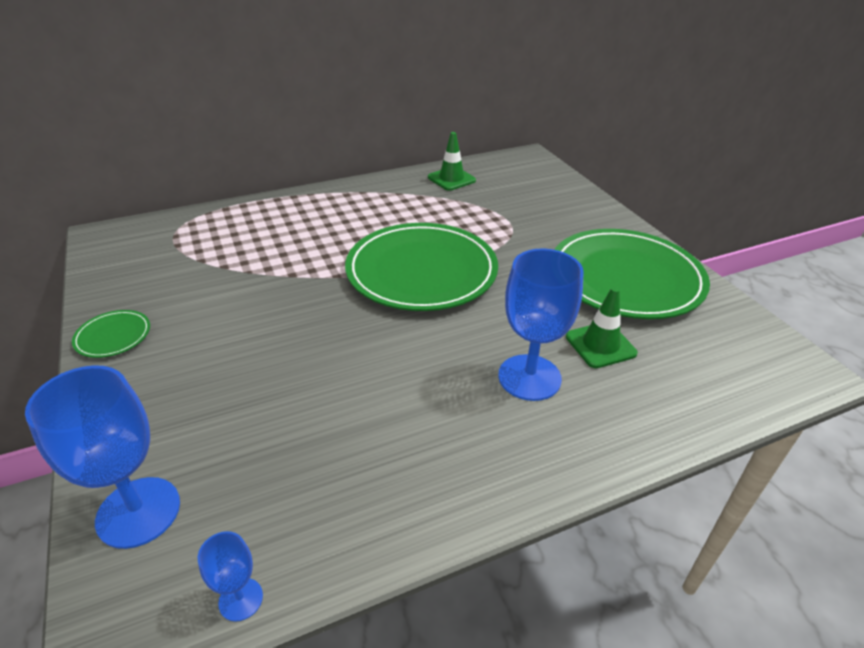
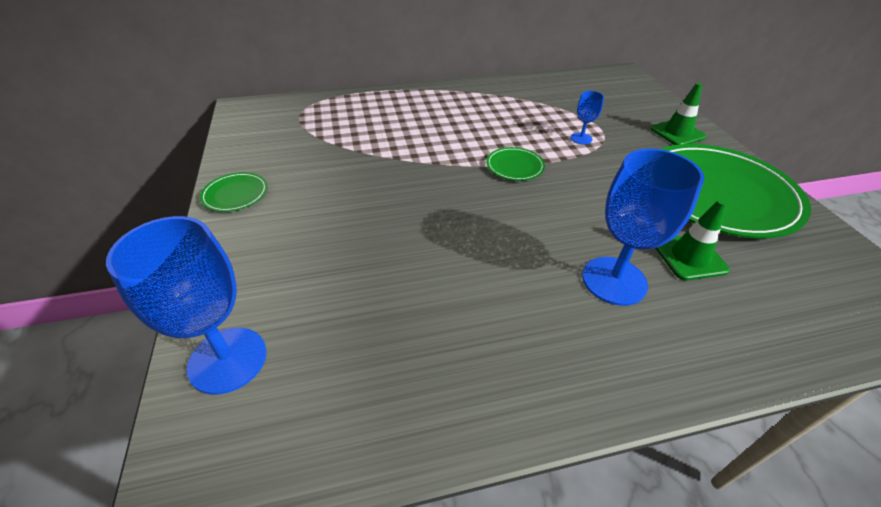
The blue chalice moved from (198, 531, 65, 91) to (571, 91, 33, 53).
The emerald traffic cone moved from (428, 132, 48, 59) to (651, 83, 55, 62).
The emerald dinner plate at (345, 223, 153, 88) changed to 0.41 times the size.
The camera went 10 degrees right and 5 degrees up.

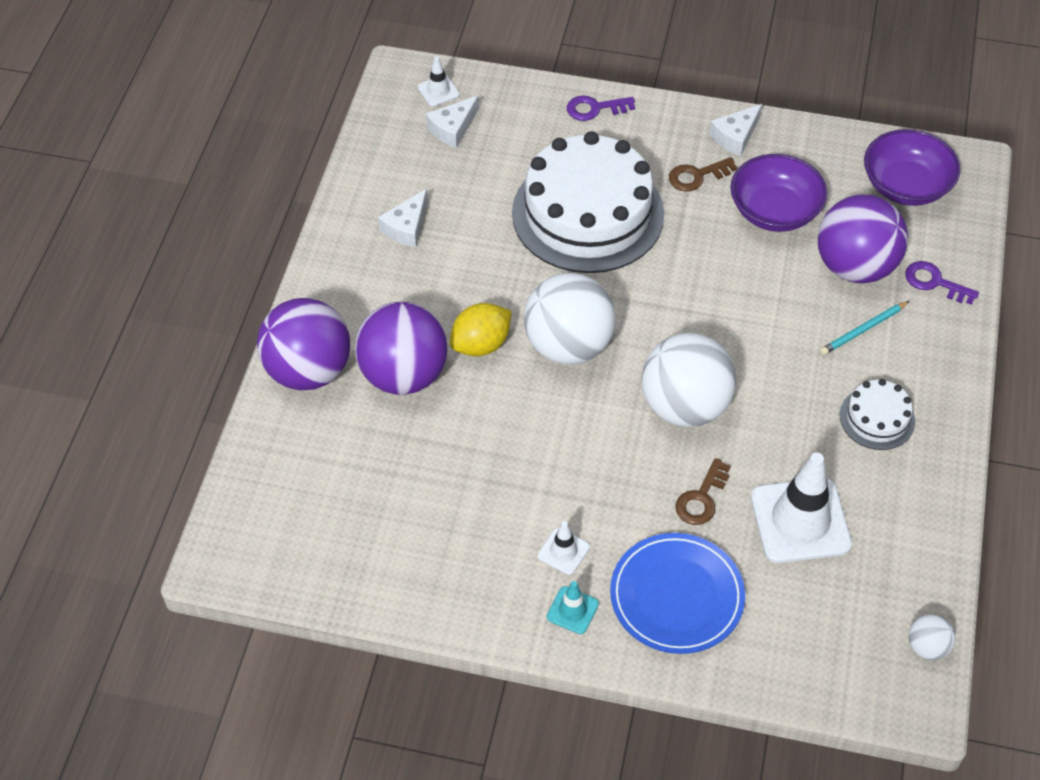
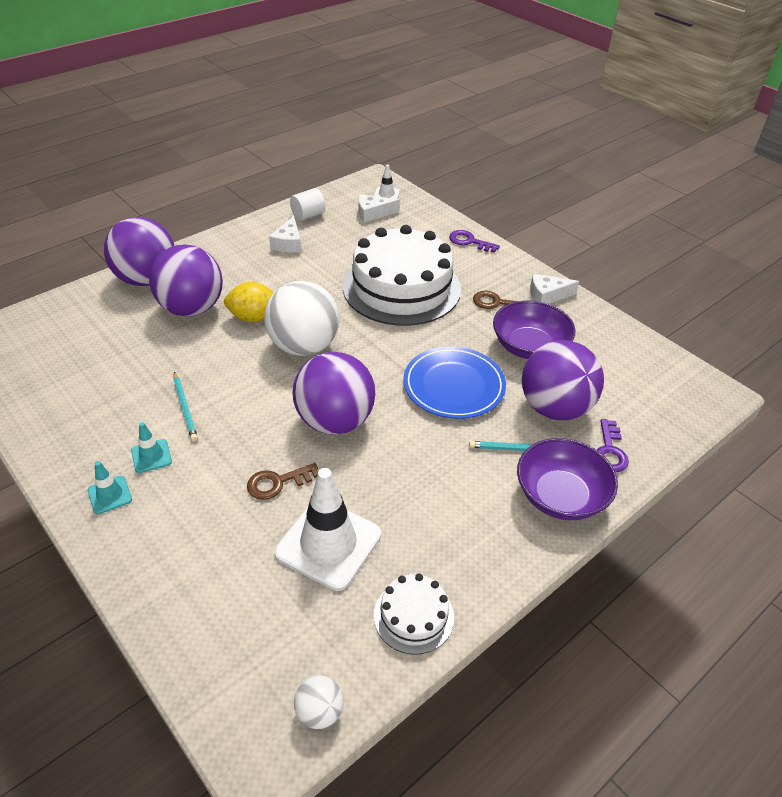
The teal wooden pencil at (173, 372, 25, 69) appeared.
The white cylinder at (290, 188, 36, 33) appeared.
The blue dinner plate moved from (610, 533, 135, 121) to (403, 346, 103, 73).
The white gateau moved from (840, 379, 75, 71) to (374, 574, 80, 81).
The purple serving bowl moved from (864, 129, 96, 77) to (517, 438, 101, 82).
The white traffic cone at (538, 521, 52, 54) became the teal traffic cone at (131, 422, 41, 51).
The white ball at (641, 333, 95, 94) became the purple ball at (292, 352, 83, 83).
The white cheese at (378, 189, 50, 58) turned 60 degrees counterclockwise.
The purple latchkey at (905, 261, 74, 44) turned 150 degrees counterclockwise.
The camera went 35 degrees right and 10 degrees down.

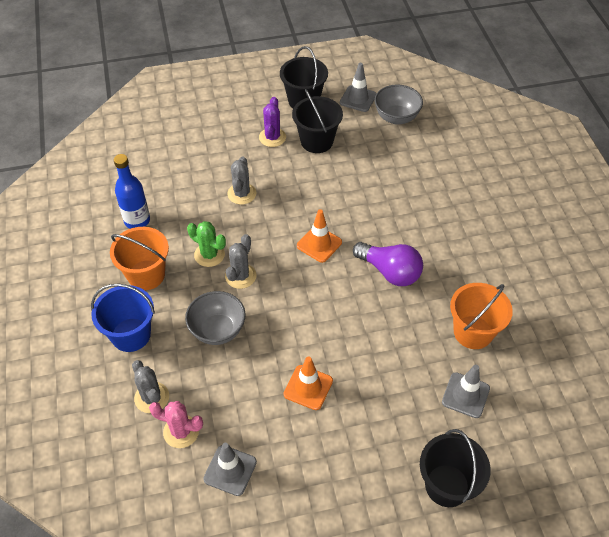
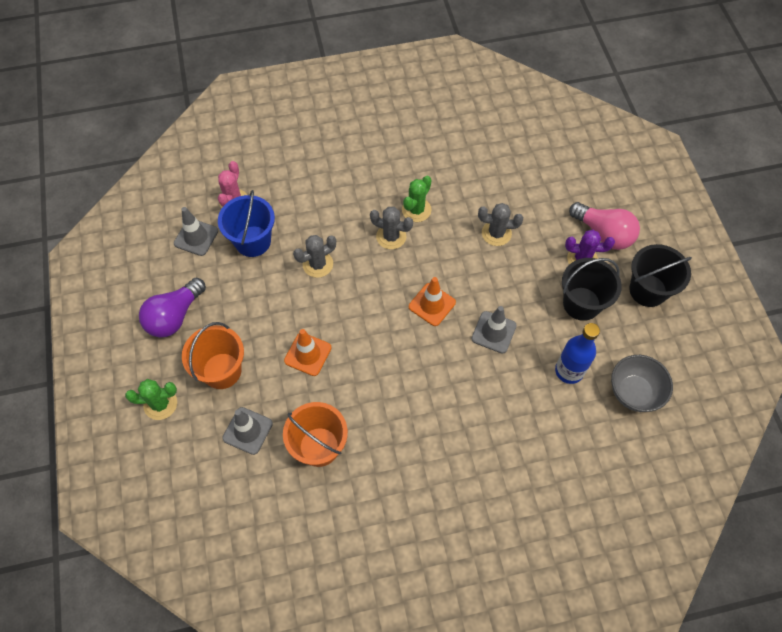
The ash-grey serving bowl at (185, 291, 61, 54) disappeared.
The rose-pink bulb at (569, 202, 71, 48) appeared.
The blue pail moved from (91, 284, 64, 68) to (218, 190, 57, 67).
The orange-coloured pail moved from (110, 227, 59, 63) to (182, 322, 62, 67).
The blue drink bottle moved from (114, 154, 36, 75) to (555, 323, 45, 61).
The ash-grey prickly plant moved from (132, 360, 37, 53) to (293, 235, 43, 43).
The orange-coloured traffic cone moved from (283, 357, 50, 53) to (284, 329, 47, 47).
The ash-grey traffic cone moved from (340, 63, 36, 49) to (471, 306, 46, 48).
The purple bulb moved from (353, 242, 70, 44) to (139, 278, 67, 60).
The ebony pail at (420, 429, 71, 78) was replaced by the emerald prickly plant at (125, 379, 52, 41).
The camera went 90 degrees right and 10 degrees up.

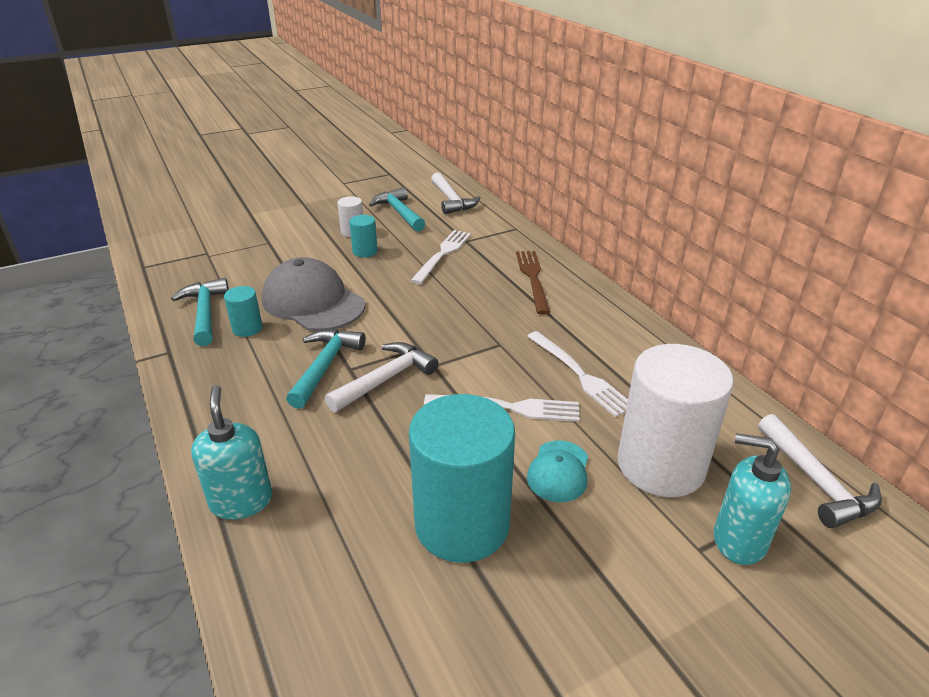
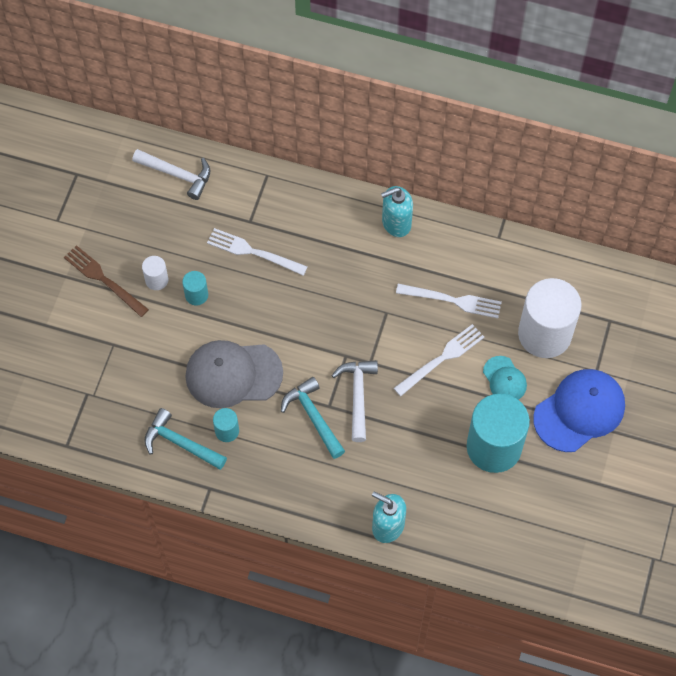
The teal hammer at (369, 187, 57, 45) disappeared.
The white hammer at (758, 414, 124, 114) disappeared.
The blue peaked cap at (533, 369, 92, 83) appeared.
The brown dinner fork moved from (516, 251, 34, 63) to (64, 245, 85, 72).
The teal soap pump moved from (714, 433, 77, 132) to (381, 186, 32, 51).
The white dinner fork at (410, 230, 61, 54) turned 45 degrees counterclockwise.
The camera went 45 degrees left and 30 degrees up.

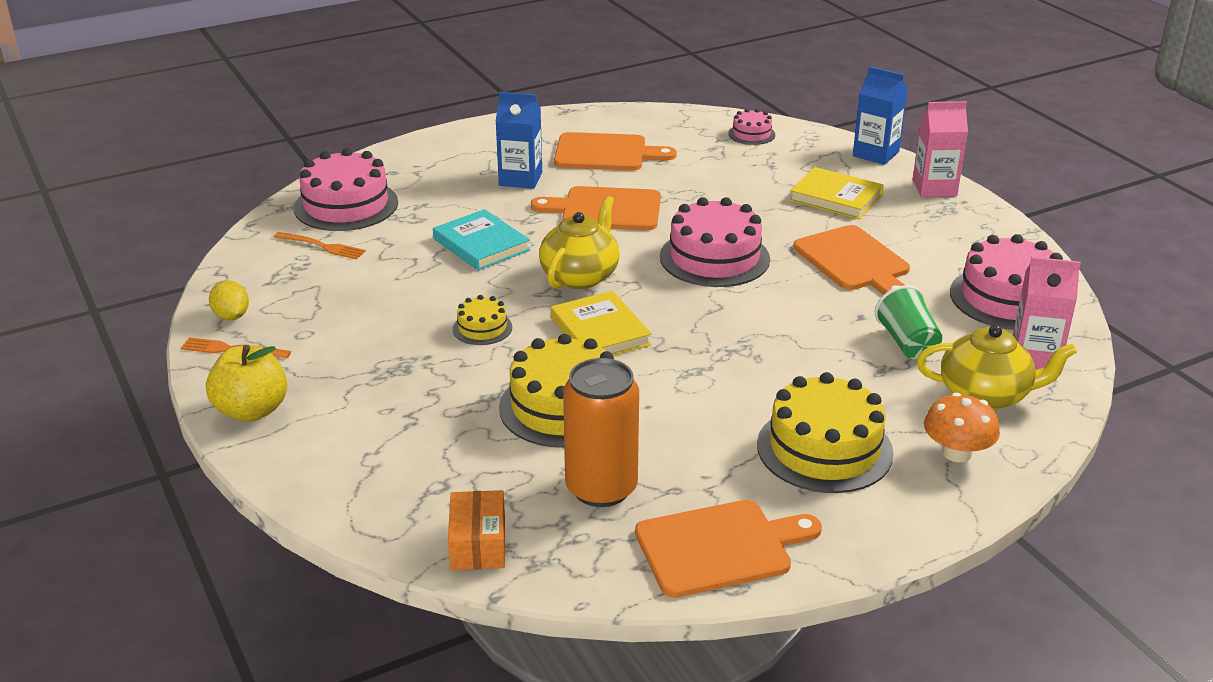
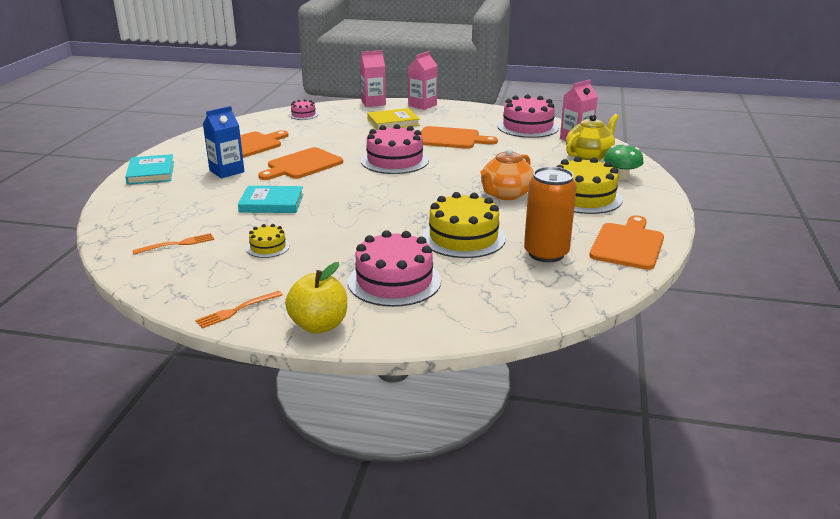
The yellow lemon at (209, 280, 40, 40) disappeared.
The orange-coloured box at (448, 490, 57, 80) disappeared.
The yellow teapot at (539, 196, 81, 93) disappeared.
The yellow hardcover at (551, 291, 101, 65) disappeared.
The emerald cup at (875, 285, 67, 75) disappeared.
The teal hardcover at (125, 154, 49, 31) appeared.
The orange-coloured teapot at (480, 148, 54, 52) appeared.
The rose-pink gateau moved from (294, 148, 104, 83) to (348, 230, 93, 77).
The yellow gateau moved from (453, 295, 59, 50) to (246, 224, 44, 34).
The blue juice carton at (853, 66, 55, 99) became the rose-pink juice carton at (360, 50, 26, 57).
The orange-coloured mushroom at (924, 393, 76, 69) became the emerald mushroom at (604, 143, 40, 37).
The camera went 50 degrees left and 5 degrees down.

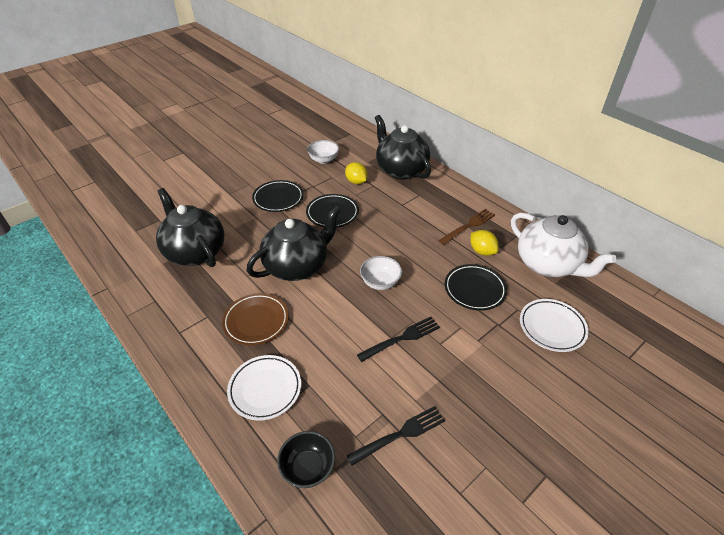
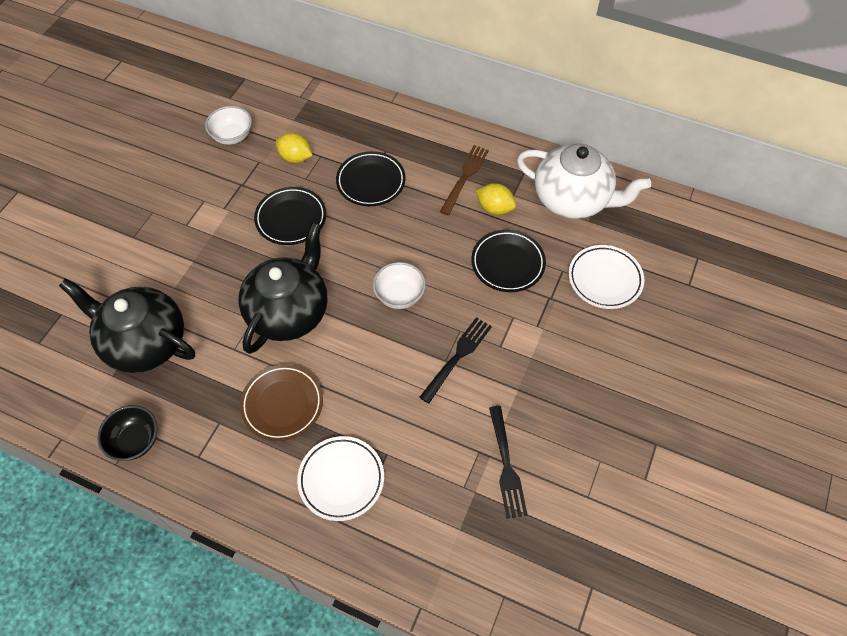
The ebony teapot at (375, 115, 56, 65) disappeared.
The ebony dinner plate moved from (252, 180, 52, 32) to (336, 151, 70, 55).
The ebony serving bowl moved from (277, 431, 58, 57) to (97, 405, 61, 56).
The ebony dinner fork at (346, 406, 99, 60) turned 135 degrees clockwise.
The camera went 25 degrees left and 15 degrees up.

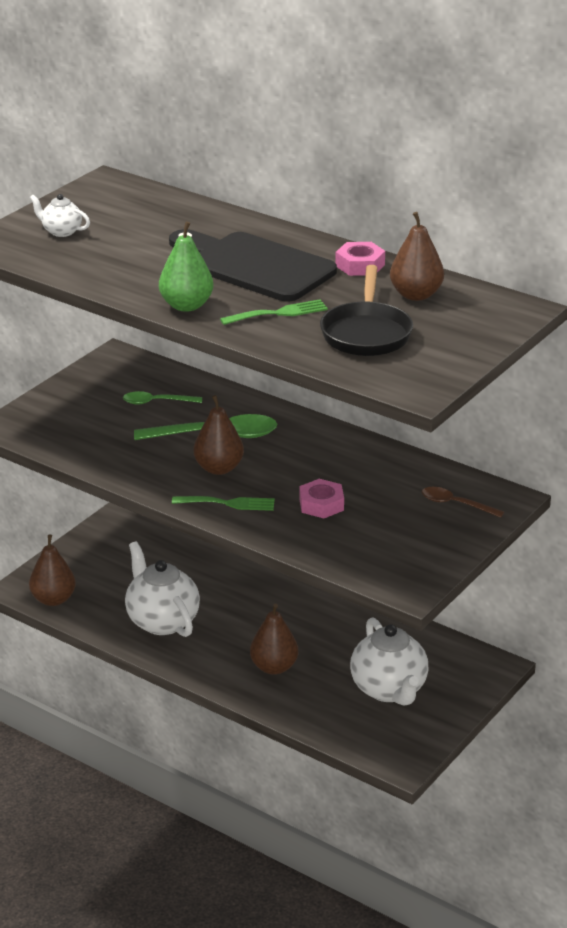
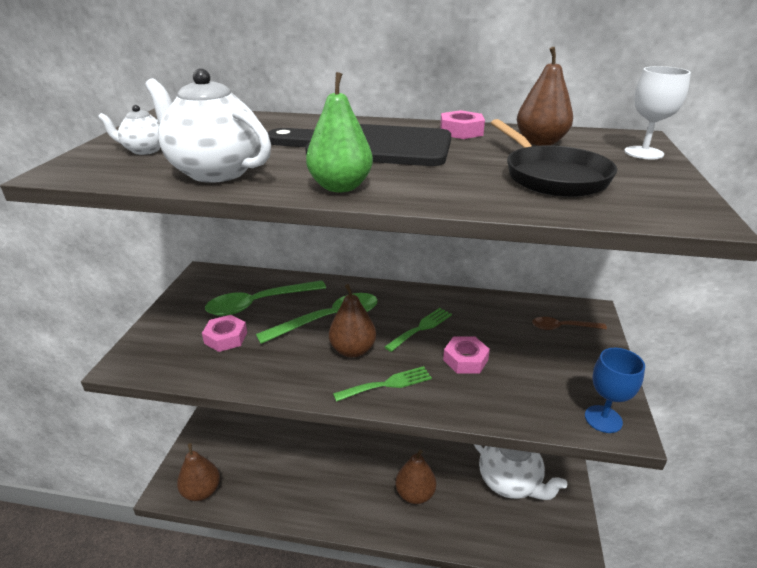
The rose-pink hex nut at (202, 315, 45, 37) appeared.
The blue chalice at (585, 348, 60, 85) appeared.
The white chalice at (624, 66, 67, 94) appeared.
The white teapot moved from (125, 541, 75, 96) to (145, 68, 126, 115).
The emerald dinner fork moved from (220, 299, 108, 26) to (385, 308, 67, 44).
The emerald teaspoon at (123, 391, 79, 14) changed to 1.76 times the size.
The camera went 25 degrees left and 0 degrees up.

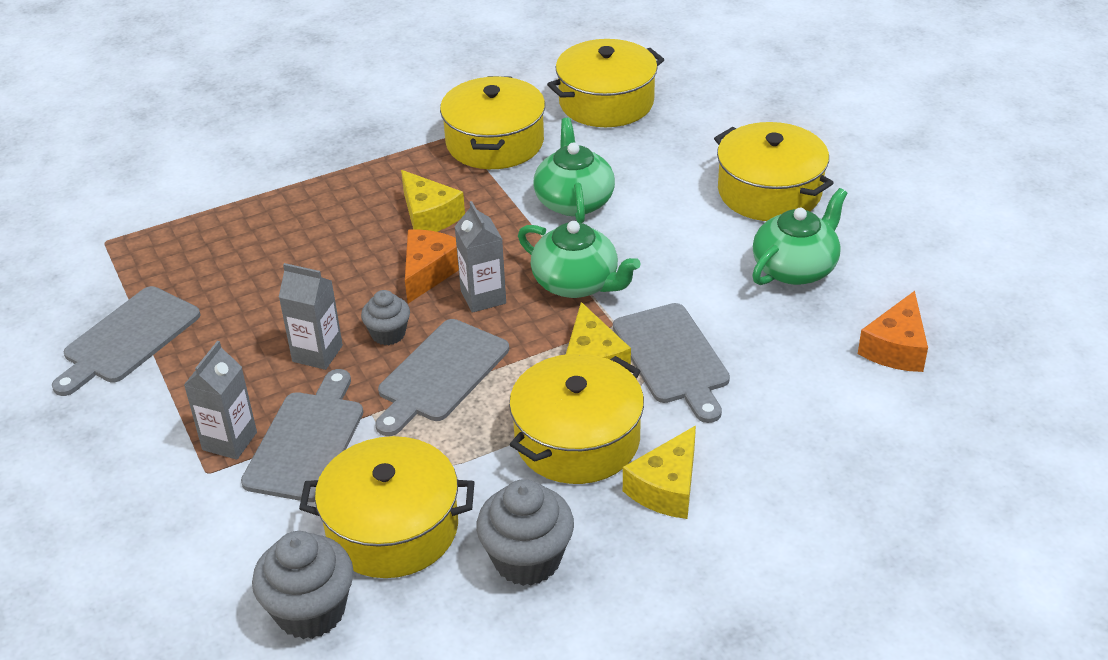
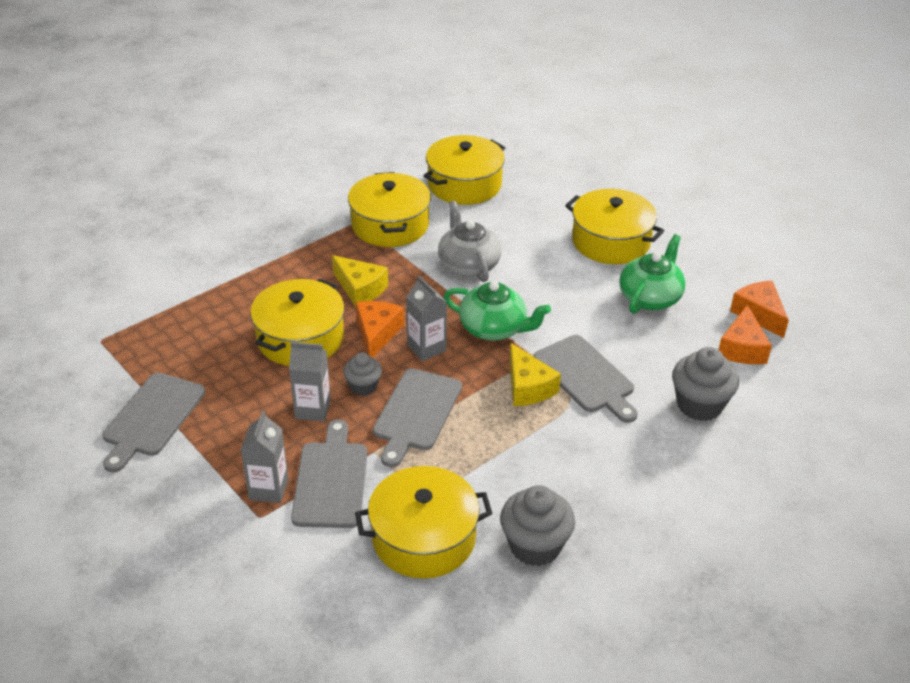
The yellow cheese at (623, 426, 73, 93) disappeared.
The orange-coloured cheese at (730, 281, 59, 57) appeared.
The ash-grey fairy cake moved from (252, 531, 102, 108) to (672, 347, 67, 74).
The yellow pot moved from (509, 354, 135, 130) to (250, 279, 95, 87).
The emerald teapot at (533, 118, 82, 105) became the ash-grey teapot at (438, 201, 63, 81).
The camera went 15 degrees left and 0 degrees up.

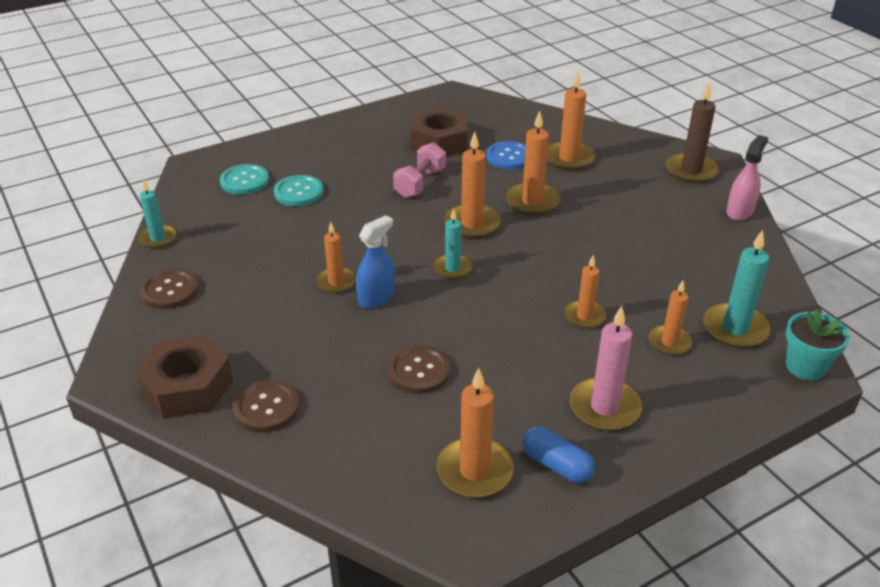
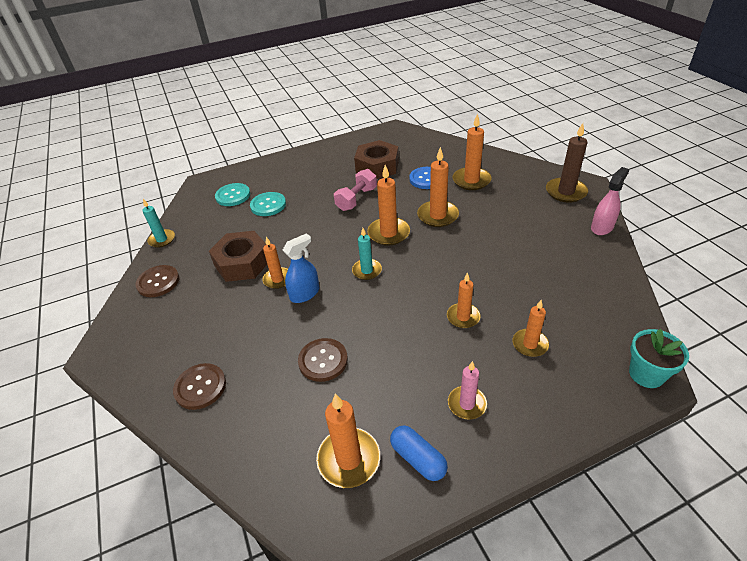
The teal wax candle at (703, 230, 68, 118) disappeared.
The brown hex nut moved from (135, 335, 98, 83) to (209, 231, 58, 51).
The rose-pink wax candle at (570, 306, 72, 125) changed to 0.65 times the size.
The camera went 10 degrees right and 5 degrees up.

